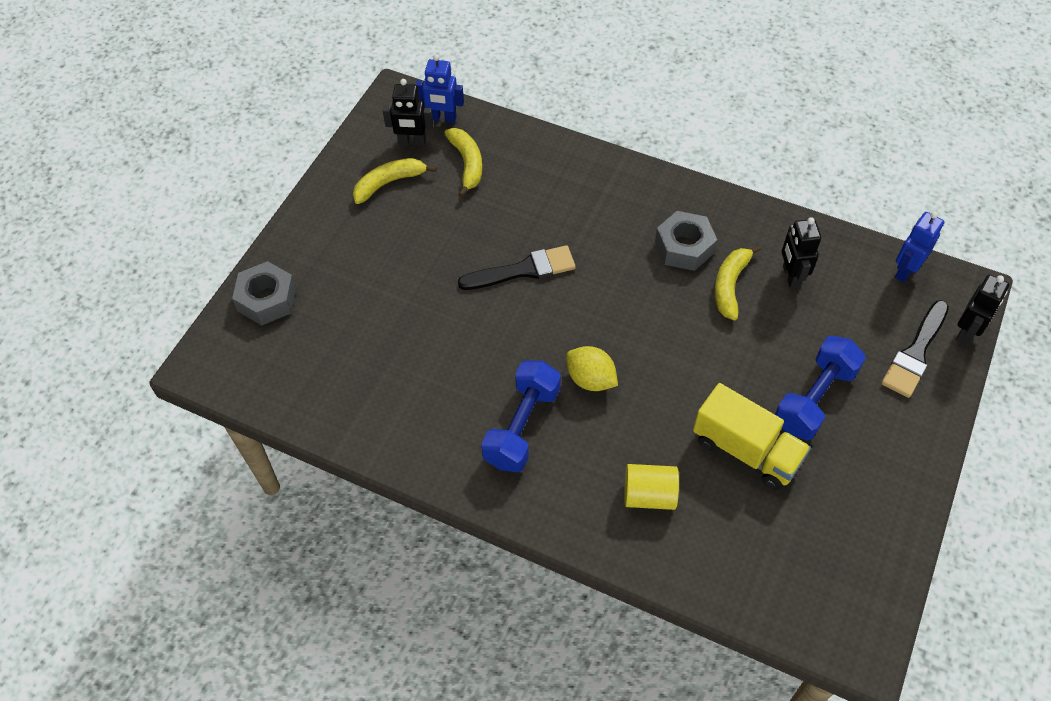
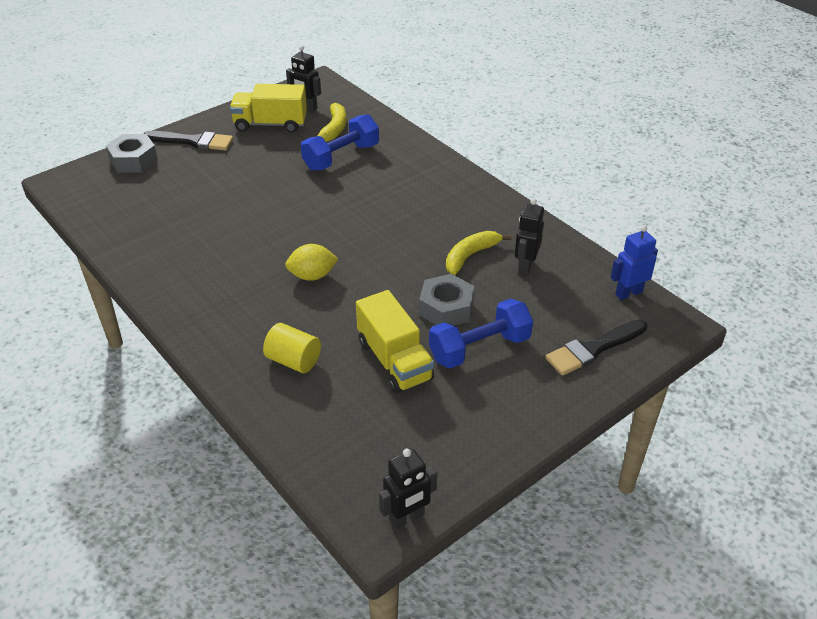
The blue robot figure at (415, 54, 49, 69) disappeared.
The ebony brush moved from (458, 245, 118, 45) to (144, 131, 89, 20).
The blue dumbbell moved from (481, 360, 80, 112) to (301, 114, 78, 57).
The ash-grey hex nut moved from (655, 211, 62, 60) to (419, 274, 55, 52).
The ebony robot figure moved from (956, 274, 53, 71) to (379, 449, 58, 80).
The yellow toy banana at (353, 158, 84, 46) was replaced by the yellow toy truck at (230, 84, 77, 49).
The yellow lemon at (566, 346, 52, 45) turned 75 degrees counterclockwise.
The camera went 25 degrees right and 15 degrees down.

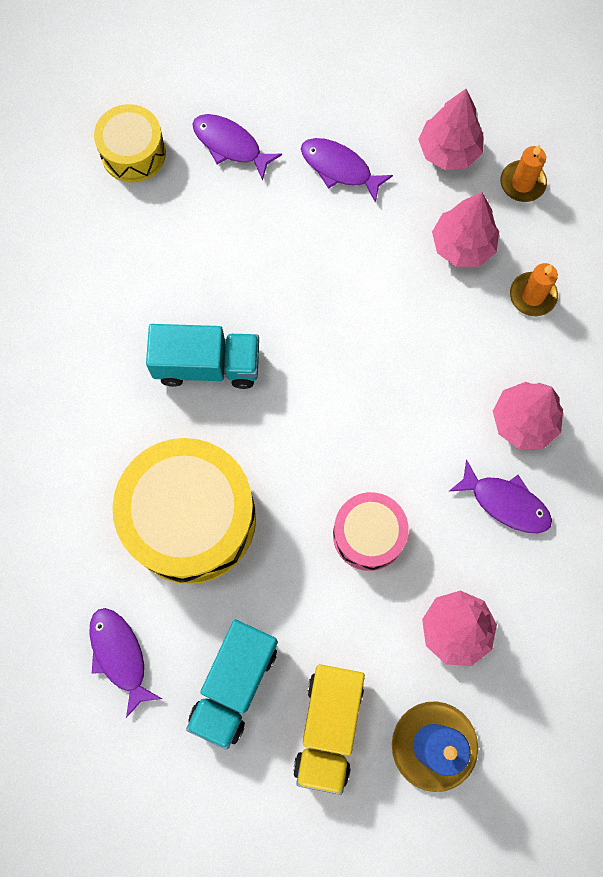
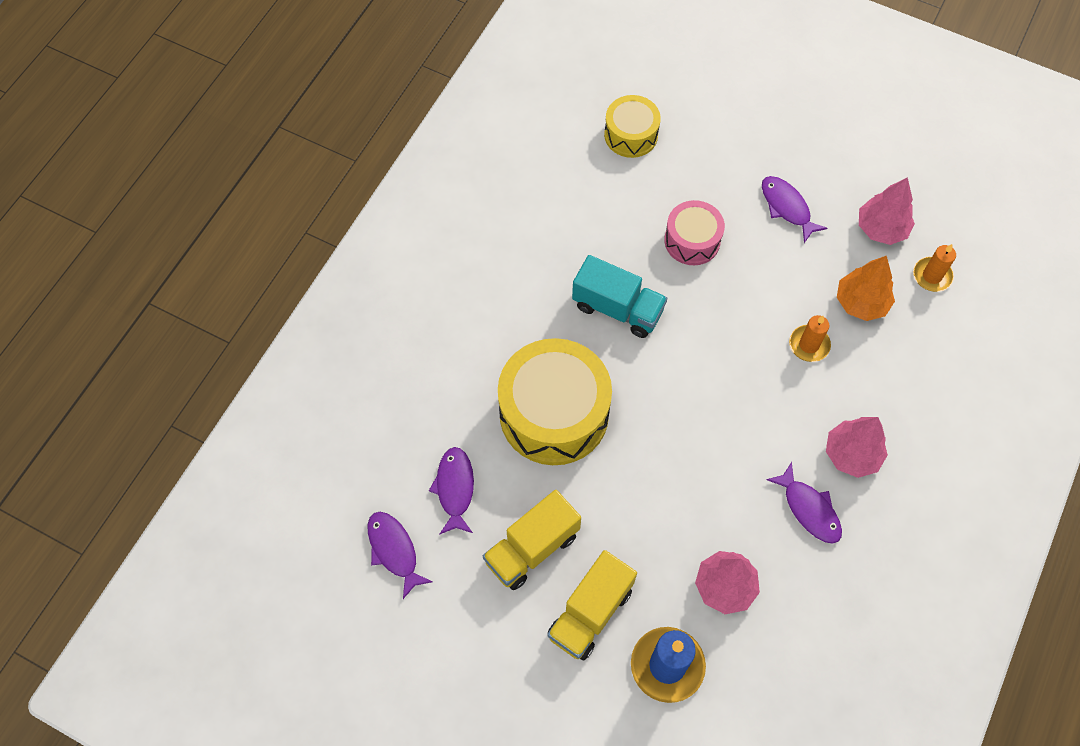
The purple fish moved from (192, 114, 90, 67) to (368, 512, 65, 87).
The rose-pink drum moved from (333, 492, 76, 79) to (664, 200, 61, 65).
The orange-coloured wax candle moved from (510, 263, 48, 53) to (789, 315, 42, 47).
The teal toy truck at (186, 620, 92, 130) became the yellow toy truck at (483, 490, 98, 100).
The rose-pink toy tree at (432, 192, 67, 75) became the orange-coloured toy tree at (837, 256, 58, 65).
The camera went 25 degrees right and 10 degrees down.

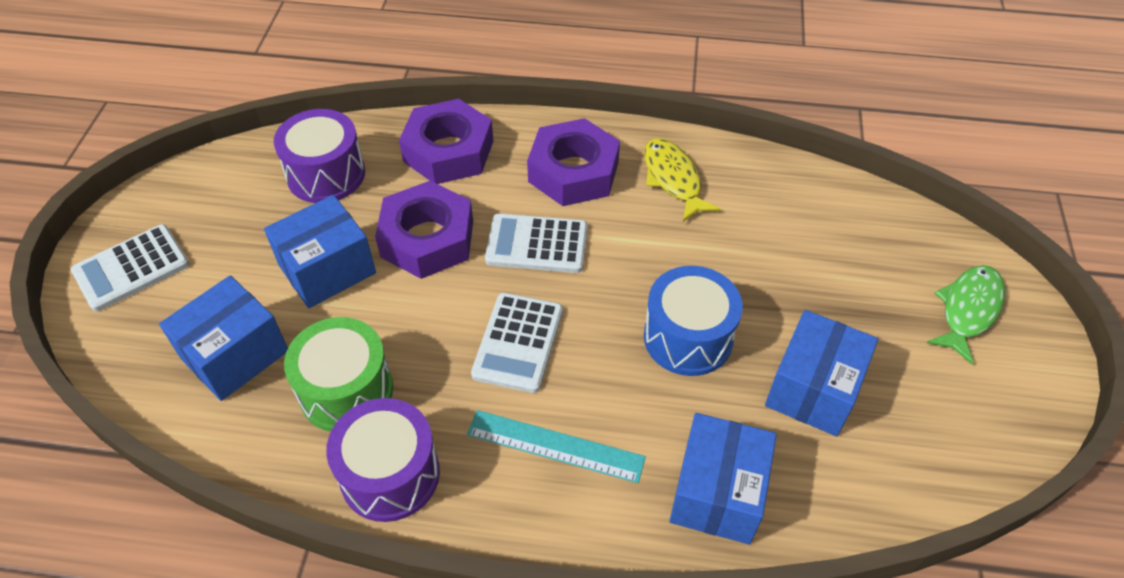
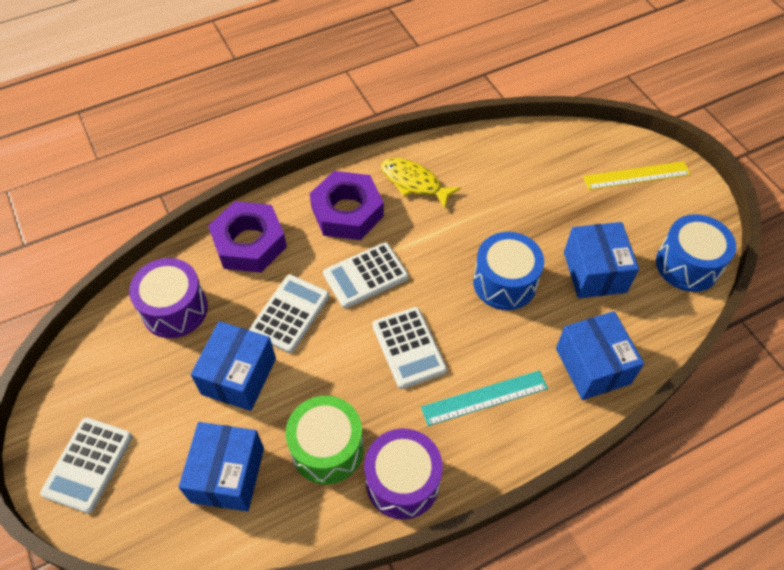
The blue drum at (656, 214, 80, 78) appeared.
The purple hex nut at (375, 181, 98, 98) was replaced by the white calculator at (249, 274, 80, 79).
The emerald fish at (927, 265, 78, 100) was replaced by the yellow measuring stick at (583, 161, 108, 29).
The camera went 35 degrees left and 5 degrees up.

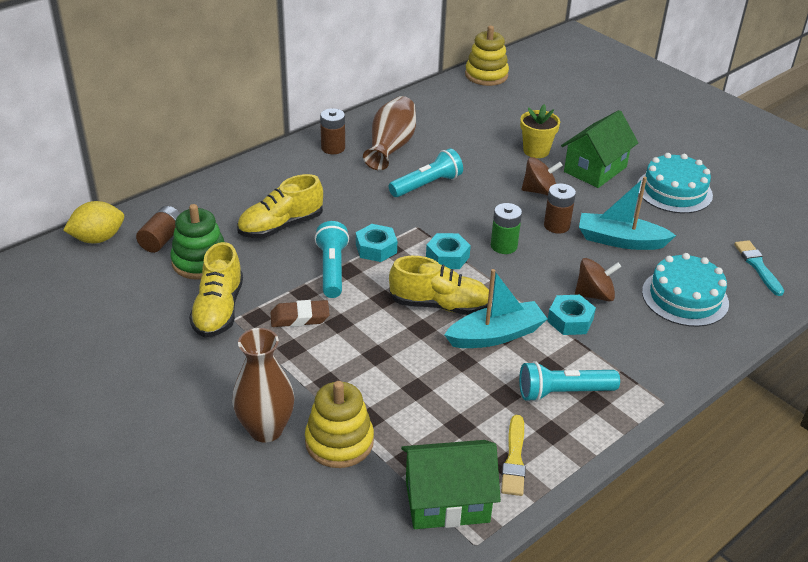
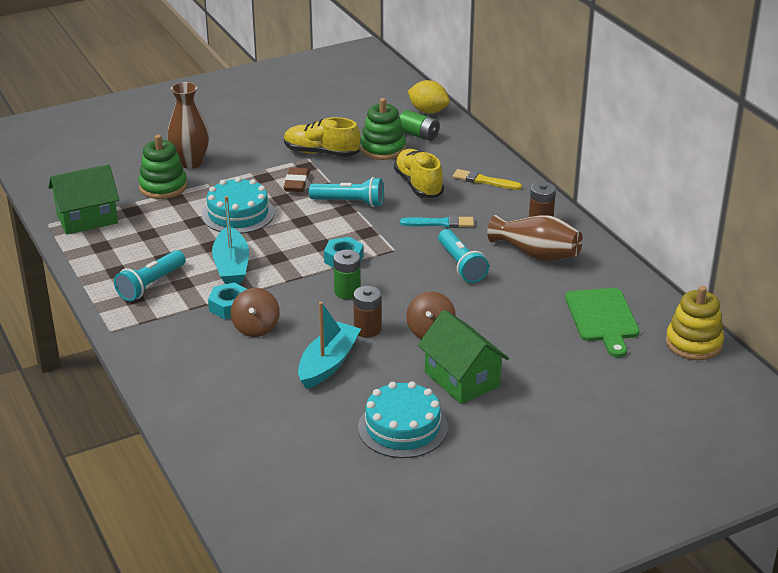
The teal hex nut at (356, 224, 41, 38) disappeared.
The yellow sneaker at (389, 256, 100, 59) disappeared.
The yellow plant pot at (520, 104, 40, 54) disappeared.
The emerald cutting board at (565, 288, 74, 70) appeared.
The yellow brush moved from (501, 415, 25, 81) to (453, 169, 69, 21).
The teal gateau moved from (642, 253, 87, 74) to (202, 177, 73, 57).
The teal brush moved from (734, 240, 50, 56) to (400, 215, 74, 13).
The brown battery at (136, 206, 44, 47) became the emerald battery at (399, 110, 40, 31).
The yellow stacking toy at (305, 381, 69, 87) became the emerald stacking toy at (138, 135, 49, 64).
The yellow lemon at (63, 201, 61, 43) turned 45 degrees counterclockwise.
The emerald house at (401, 440, 100, 89) turned 60 degrees clockwise.
The teal torch at (519, 361, 101, 41) turned 150 degrees counterclockwise.
The camera went 105 degrees right and 5 degrees down.

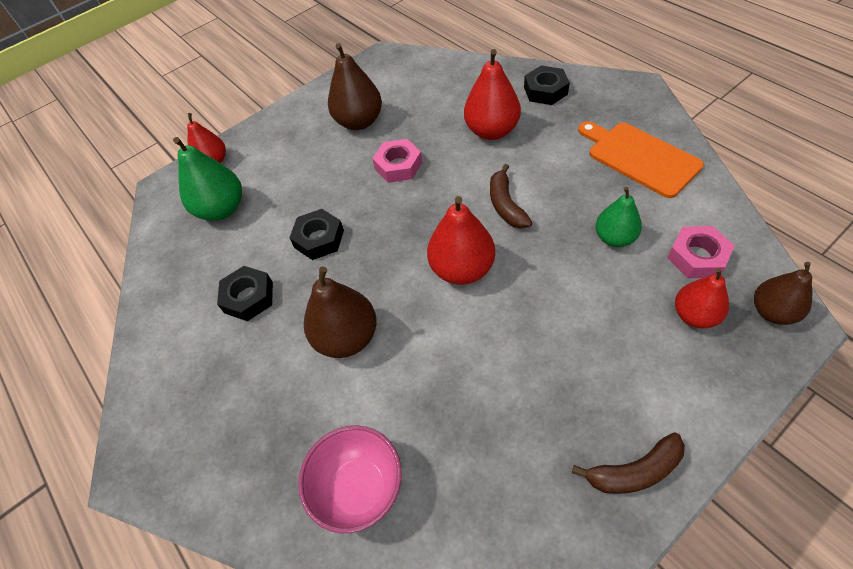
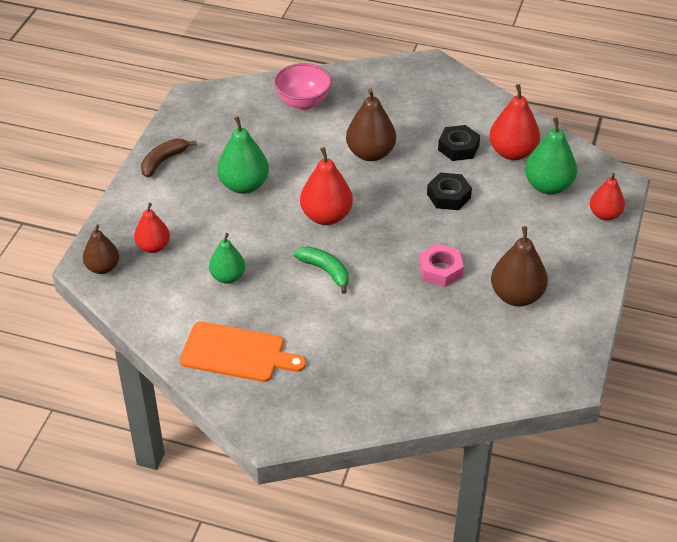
The ebony hex nut at (524, 66, 46, 39) disappeared.
The rose-pink hex nut at (667, 226, 67, 52) disappeared.
The emerald pear at (217, 117, 52, 77) appeared.
The scarlet pear moved from (464, 49, 57, 91) to (489, 84, 51, 76).
The brown toy banana at (490, 164, 42, 65) became the emerald toy banana at (294, 246, 55, 48).
The camera went 140 degrees right and 10 degrees down.

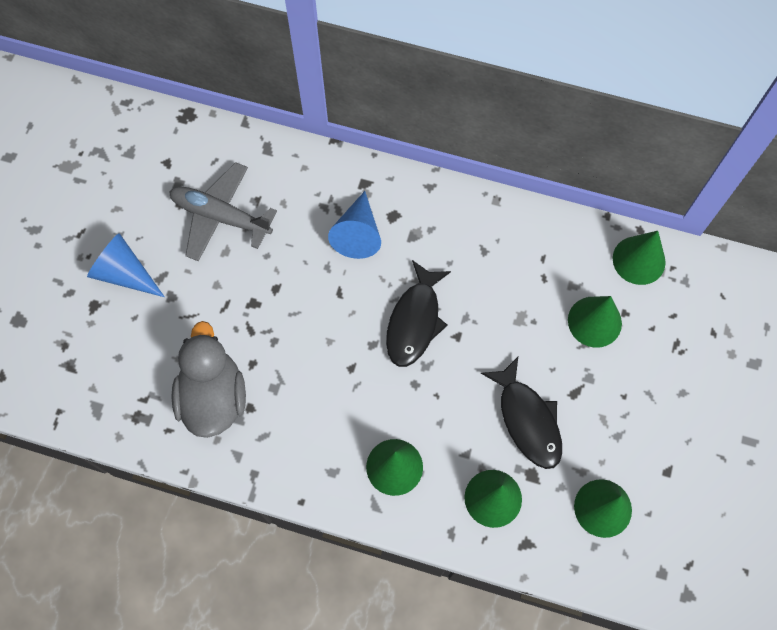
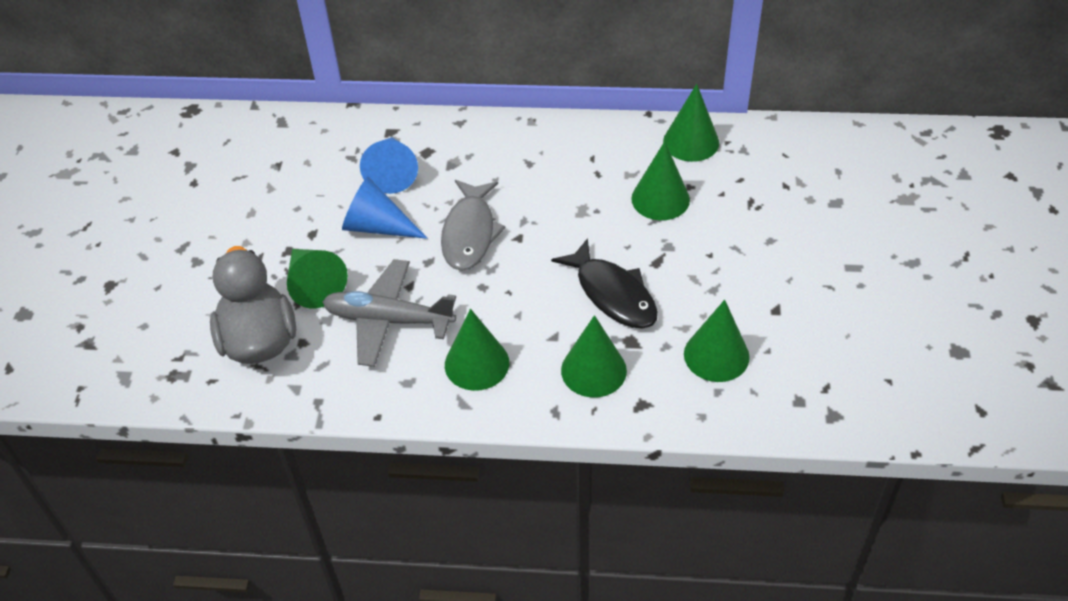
The emerald cone at (287, 249, 61, 59) appeared.
The blue cone moved from (87, 233, 78, 64) to (342, 177, 86, 62).
The ash-grey aeroplane moved from (169, 162, 108, 99) to (323, 259, 133, 108).
The ebony fish at (386, 260, 65, 107) became the ash-grey fish at (441, 180, 65, 91).
The camera went 10 degrees left and 20 degrees down.

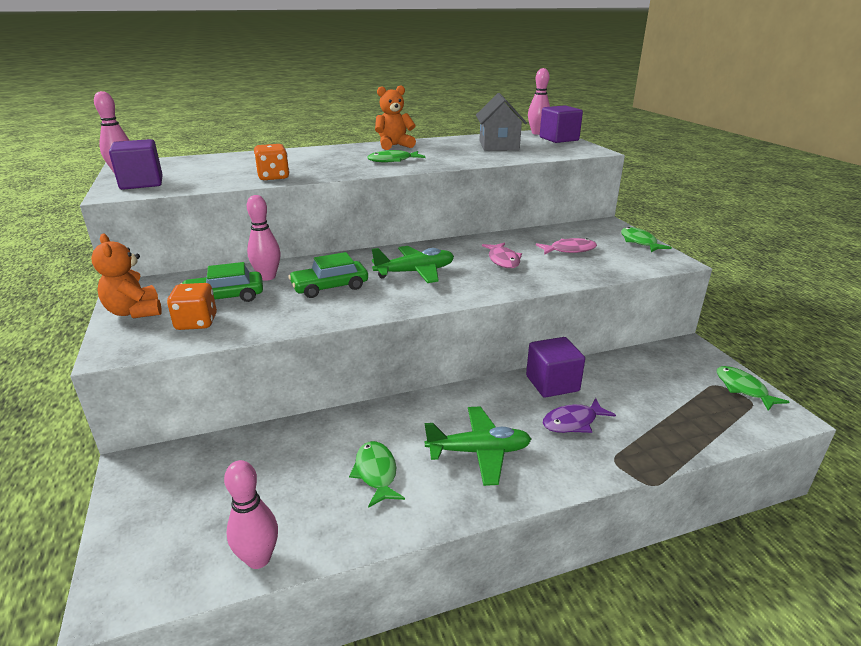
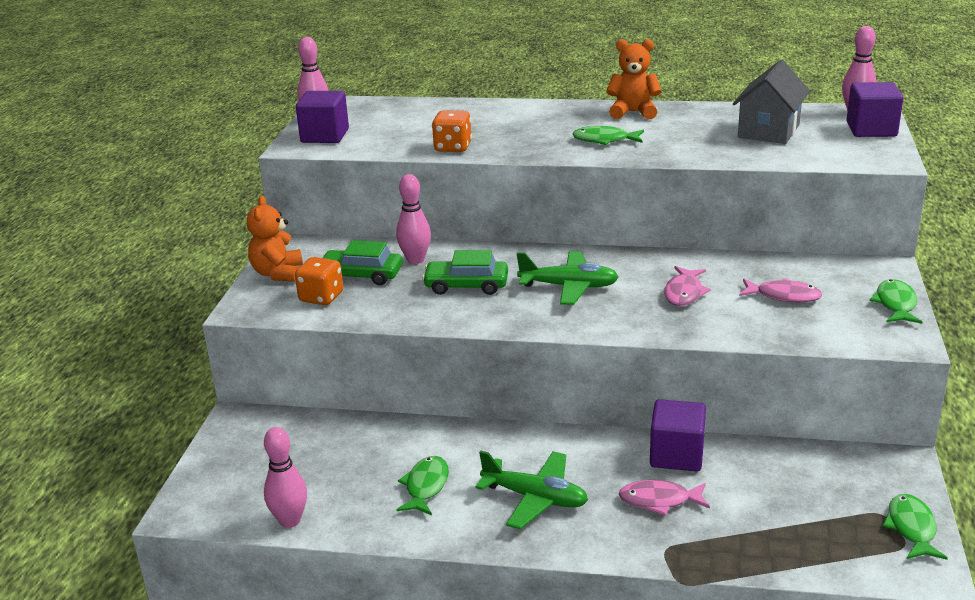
The purple fish at (543, 398, 73, 35) became the rose-pink fish at (619, 480, 91, 36).
The camera went 30 degrees right and 0 degrees up.

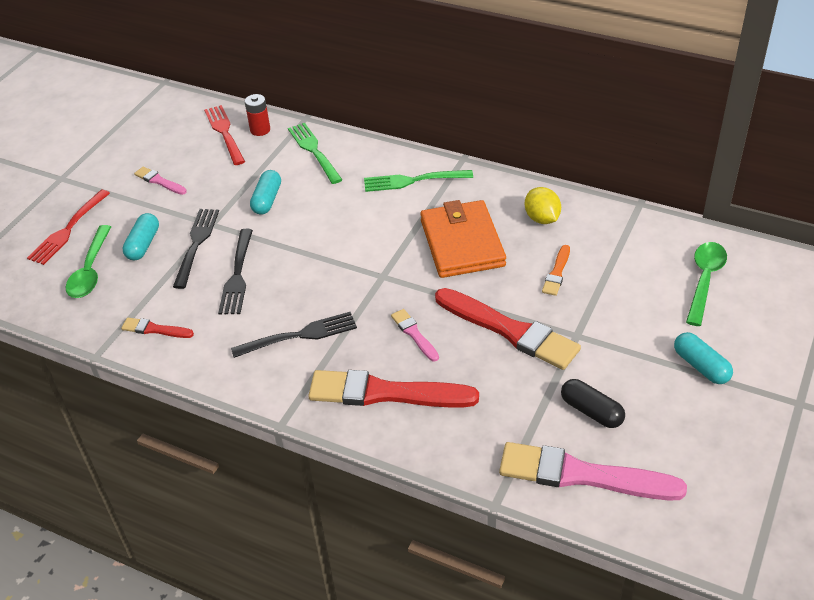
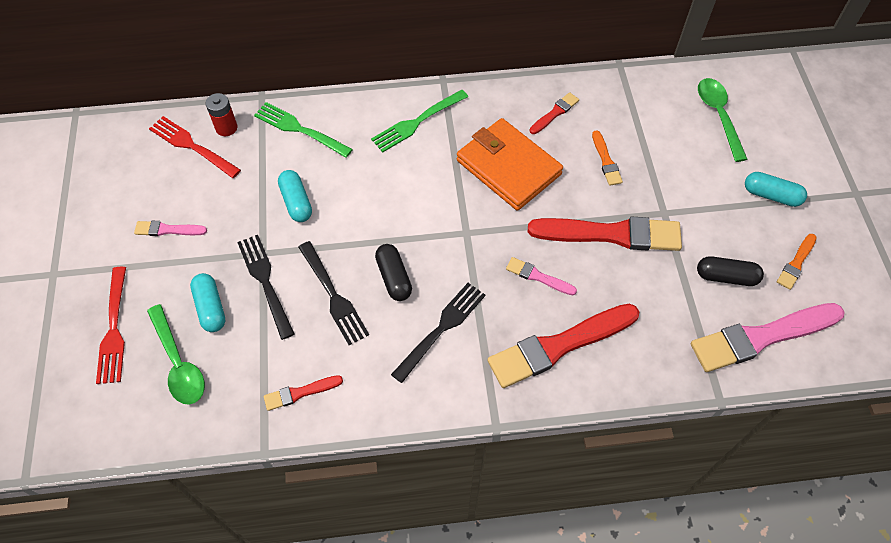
The ebony pill shape at (375, 244, 37, 57) appeared.
The orange-coloured brush at (777, 234, 40, 56) appeared.
The yellow lemon at (525, 187, 36, 37) was replaced by the scarlet brush at (530, 92, 49, 42).
The camera went 35 degrees left and 15 degrees up.

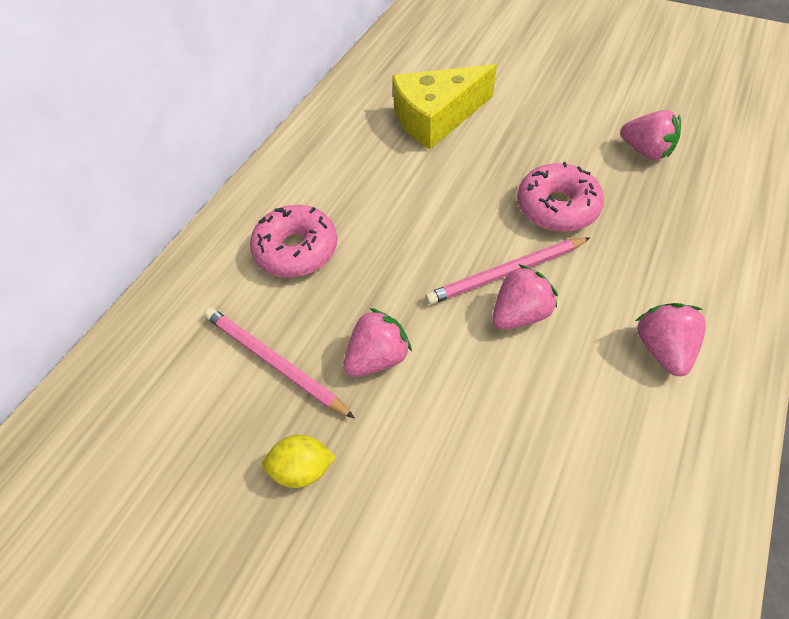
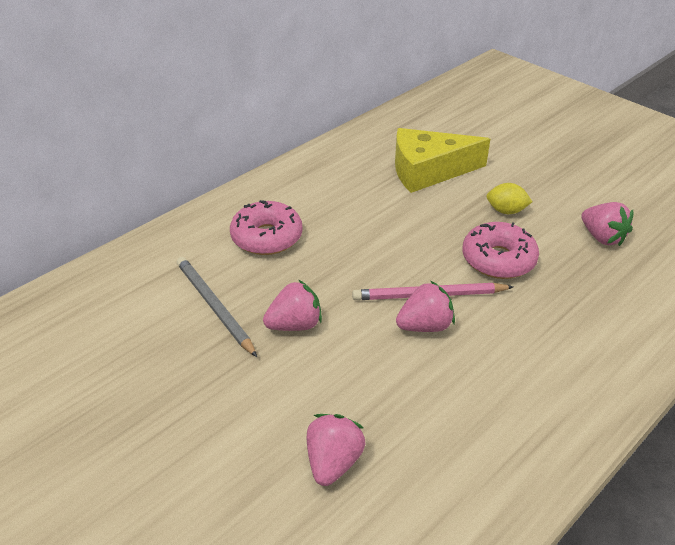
The yellow lemon moved from (262, 435, 74, 53) to (486, 183, 47, 31).
The rose-pink berry moved from (636, 303, 70, 73) to (307, 414, 58, 72).
The rose-pink wooden pencil at (204, 308, 151, 111) became the ash-grey wooden pencil at (177, 257, 80, 100).
The camera went 15 degrees right and 15 degrees down.

